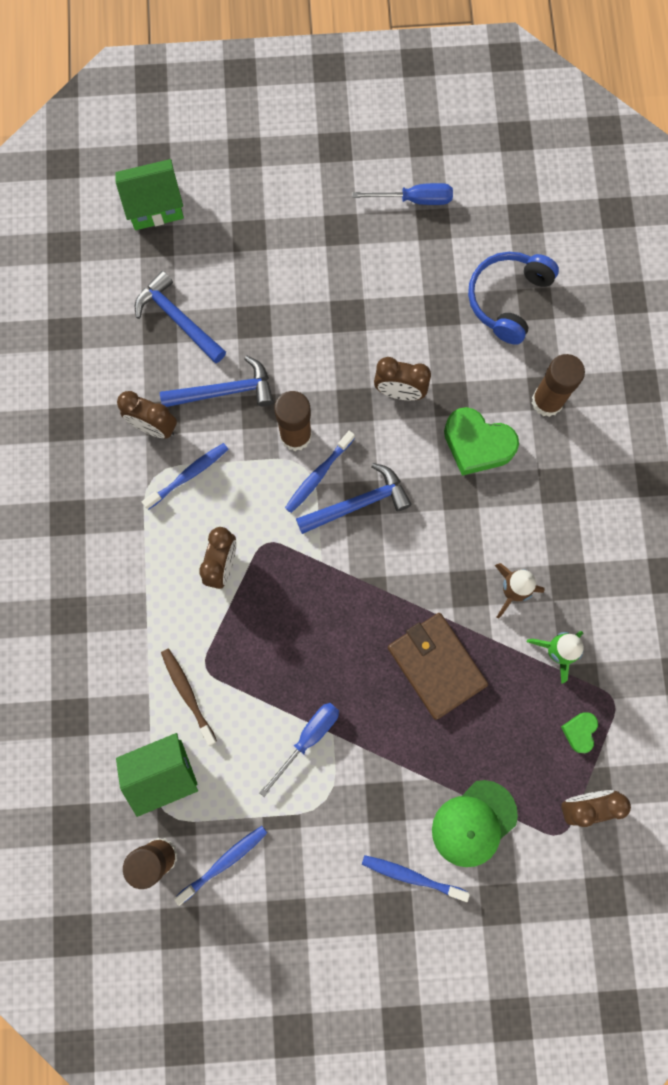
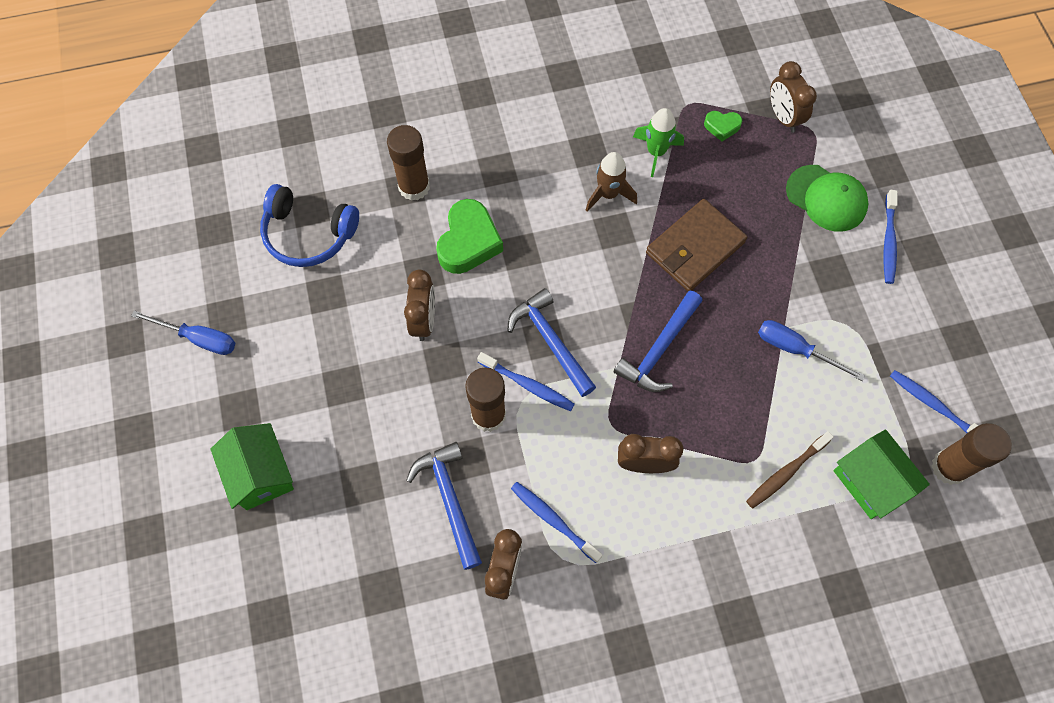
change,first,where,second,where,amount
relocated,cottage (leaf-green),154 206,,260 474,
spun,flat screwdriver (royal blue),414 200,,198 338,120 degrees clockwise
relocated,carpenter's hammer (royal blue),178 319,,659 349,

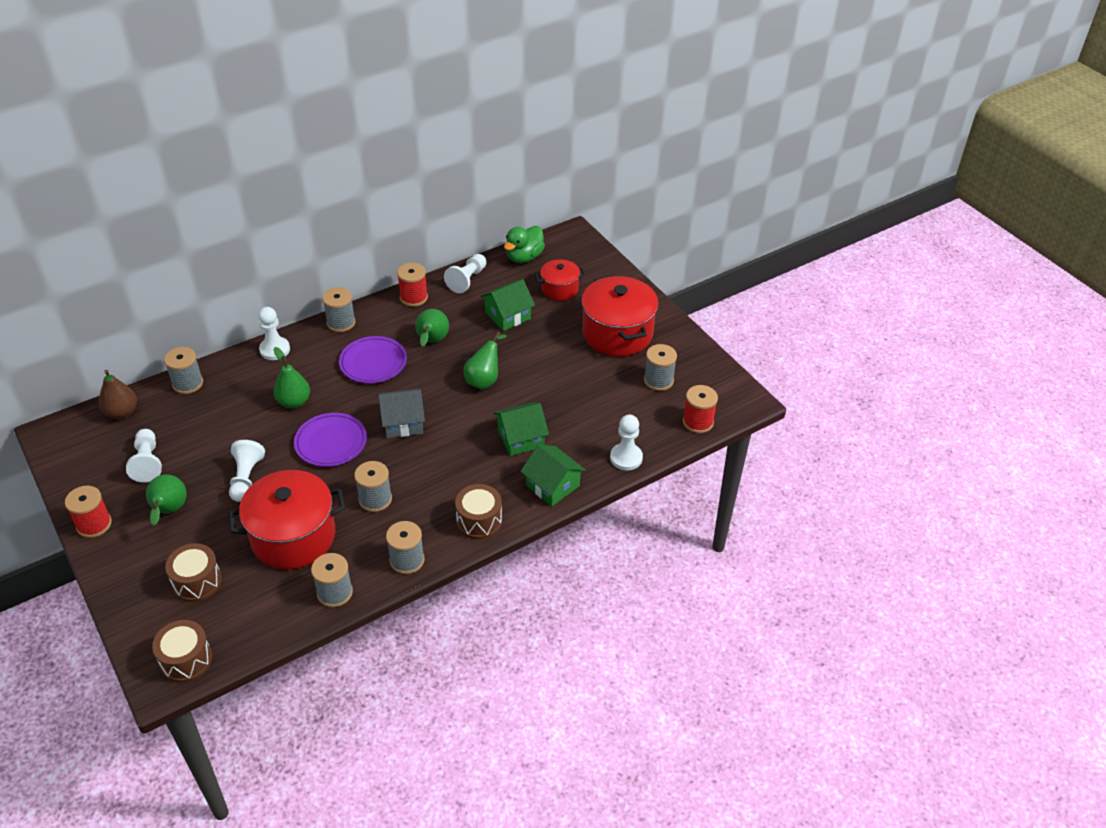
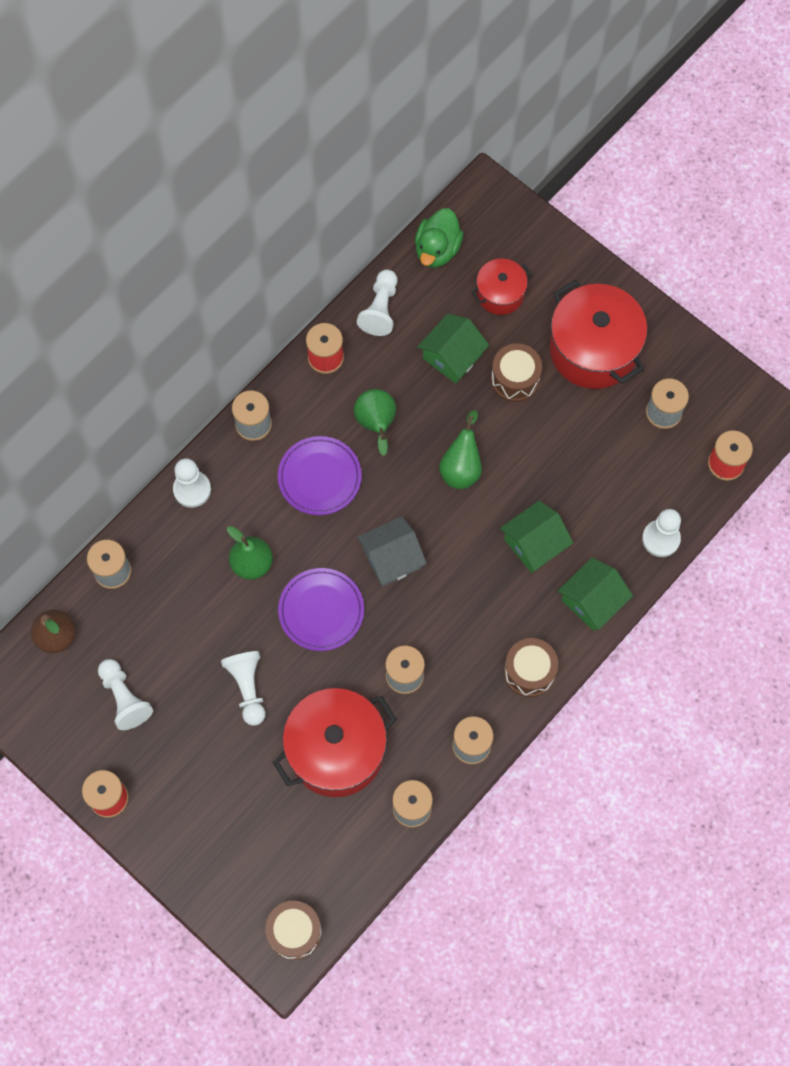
change,first,where,second,where,amount
spun,cottage (leaf-green),552 485,,592 601,75 degrees counterclockwise
missing,pear fruit (leaf-green),169 511,,,
relocated,toy drum (brown),197 582,,515 379,

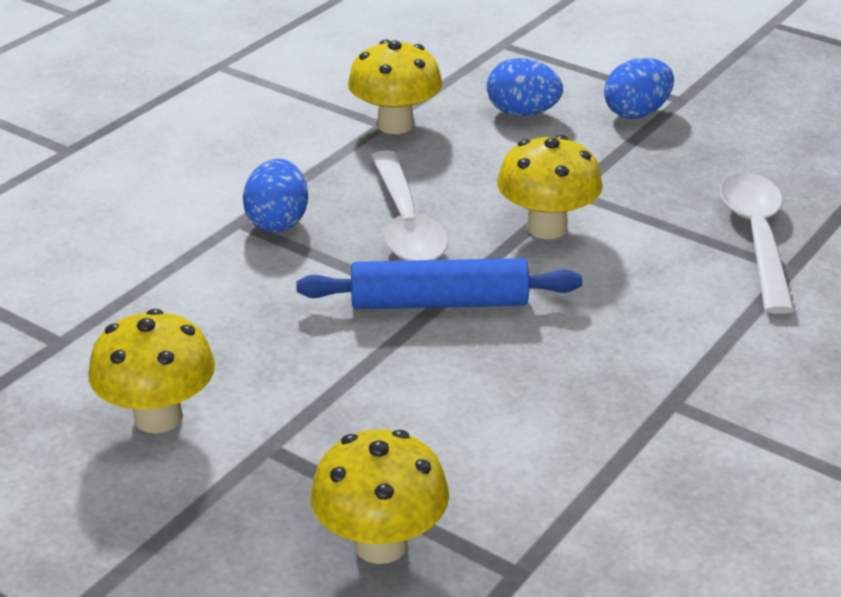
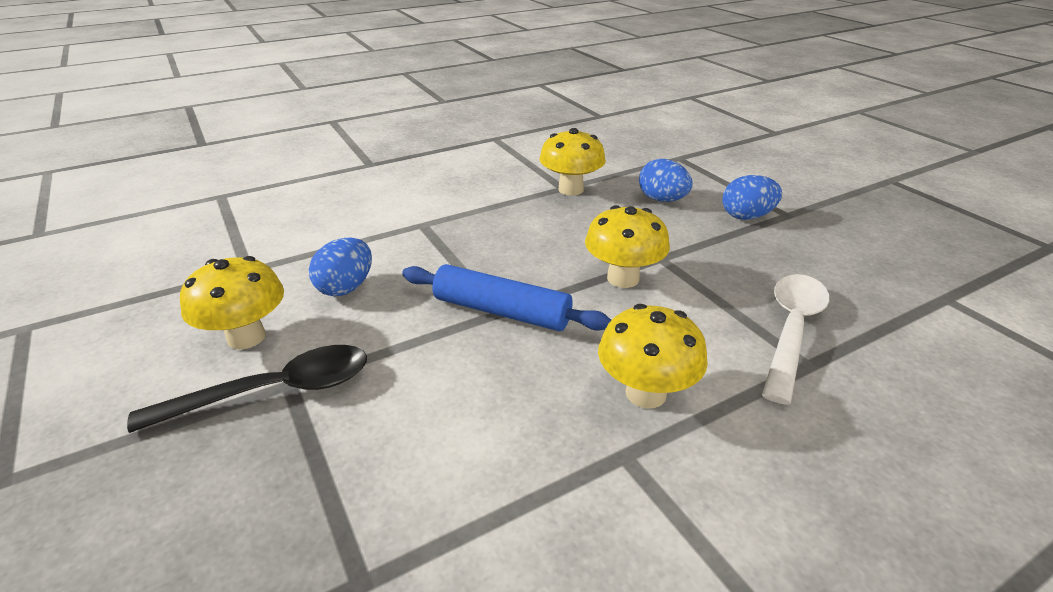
change,first,where,second,where,amount
missing,tablespoon (snow-white),406 224,,,
relocated,toy egg (royal blue),277 222,,346 287,
relocated,mushroom (bright yellow),380 544,,645 393,
appeared,,,tablespoon (black),275 391,

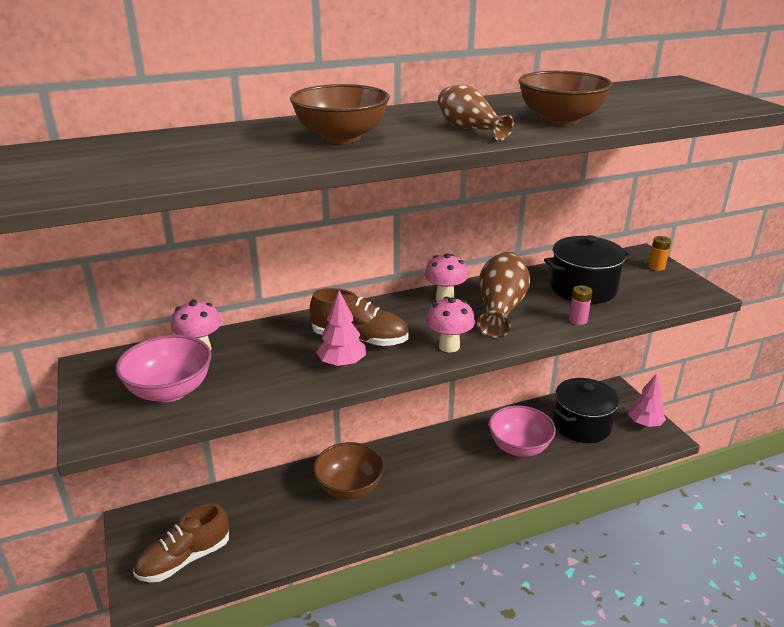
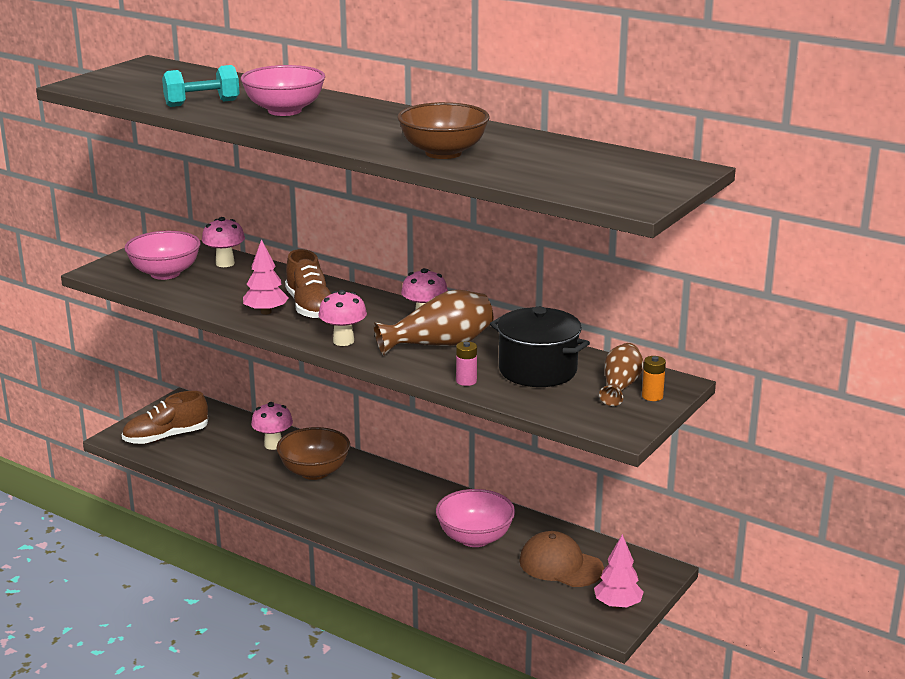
change,first,where,second,where,amount
colour,deep dish (brown),341 137,deep dish (pink),284 111,
relocated,vase (brown),469 129,,620 386,
exchanged,pot (black),581 425,peaked cap (brown),560 565,
spun,lace-up shoe (brown),184 559,,166 437,45 degrees counterclockwise
appeared,,,hand weight (turquoise),202 103,
appeared,,,mushroom (pink),273 445,

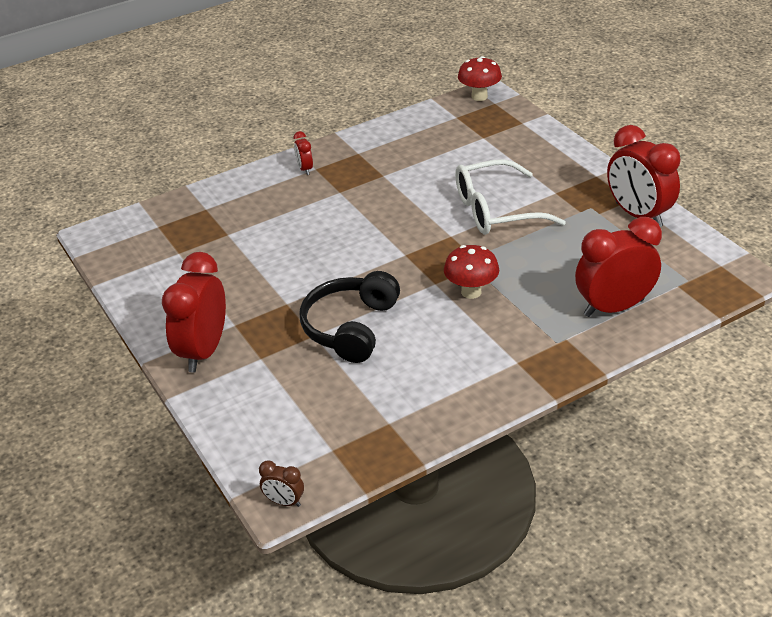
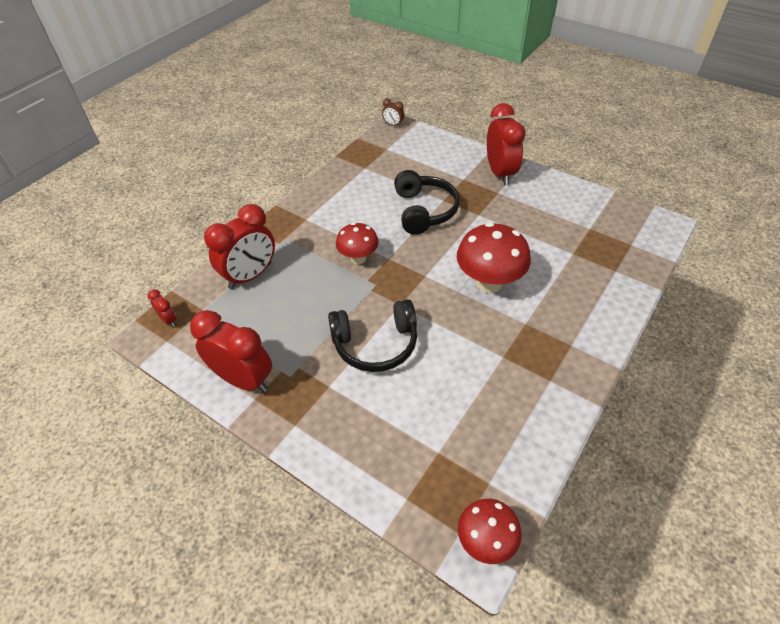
change,first,where,second,where,amount
relocated,bedside clock (red),305 169,,169 320,
exchanged,spectacles (snow-white),495 210,headset (black),375 344,
spun,bedside clock (brown),284 502,,393 125,150 degrees counterclockwise
appeared,,,mushroom (red),489 283,

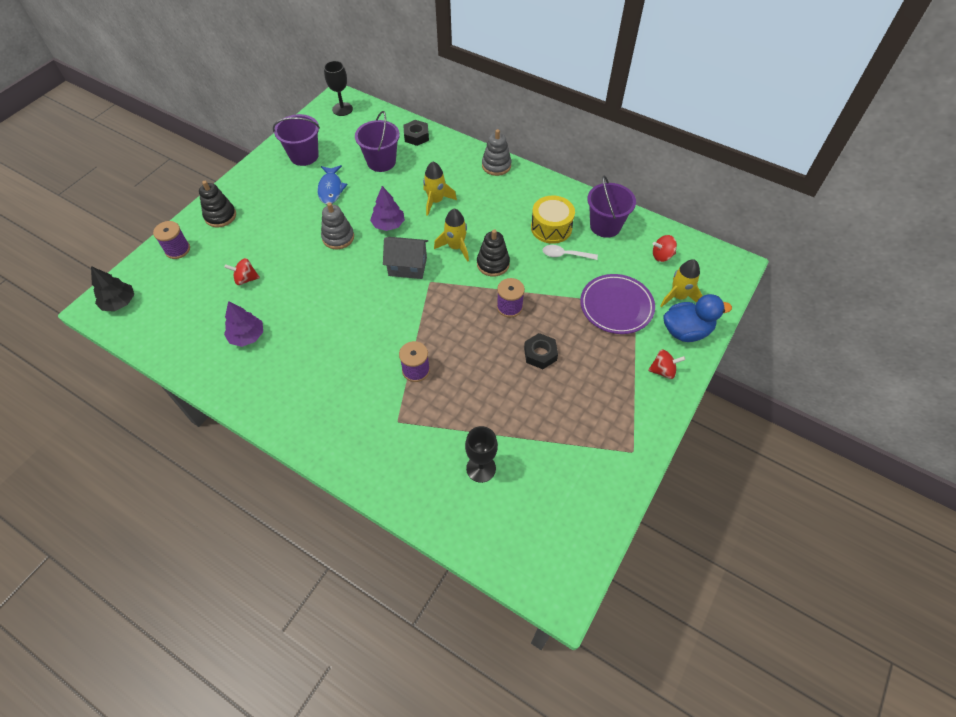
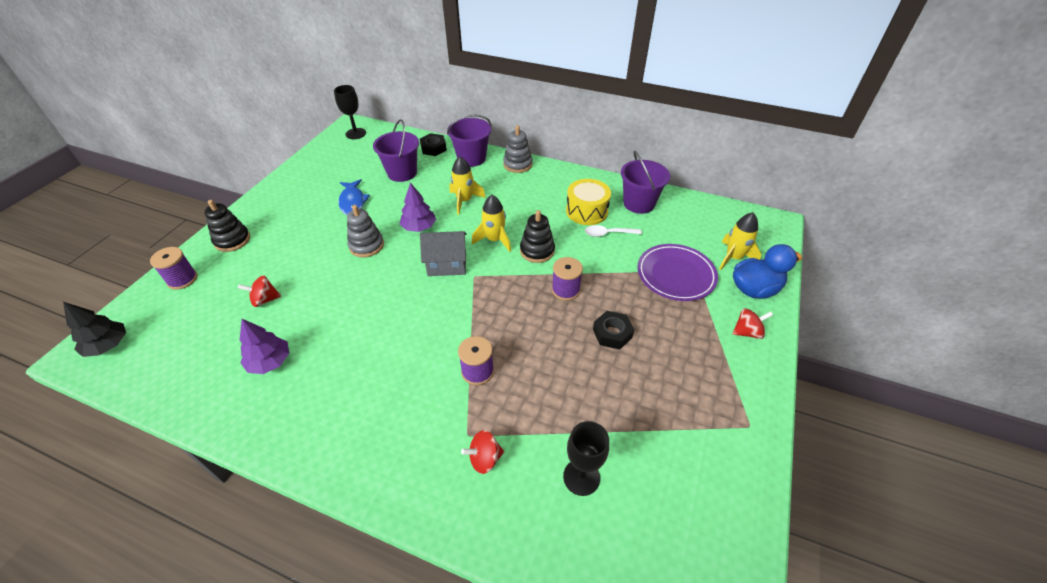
change,first,where,second,where,amount
relocated,pail (royal purple),304 156,,471 158,
relocated,spinning top (red),662 256,,484 458,

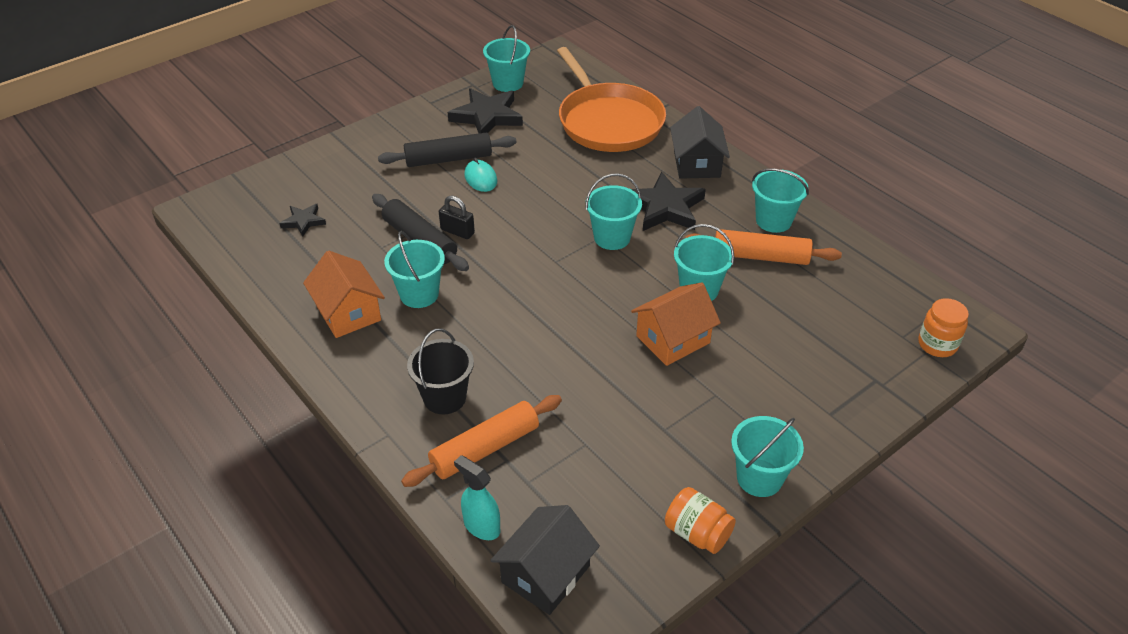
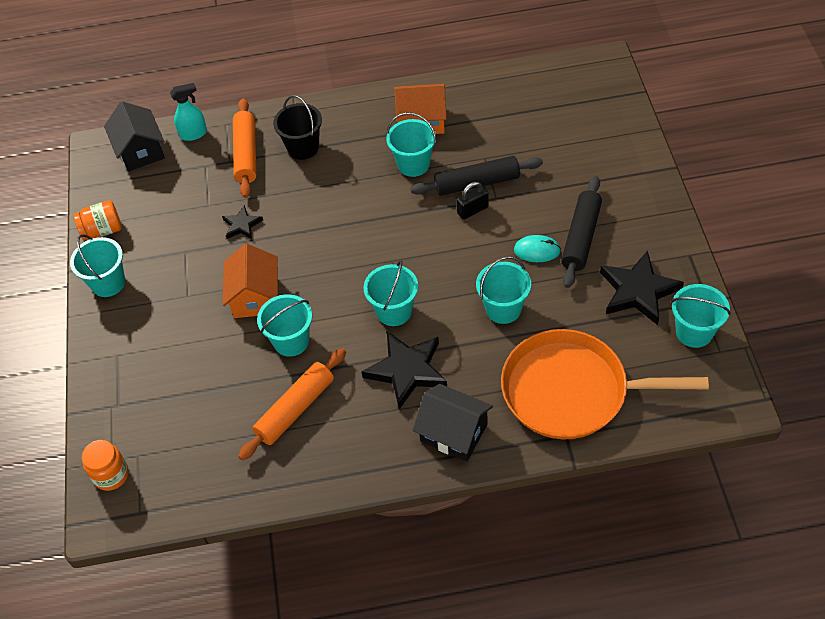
change,first,where,second,where,amount
relocated,pail (turquoise),773 221,,503 309,
relocated,star (black),303 221,,242 225,

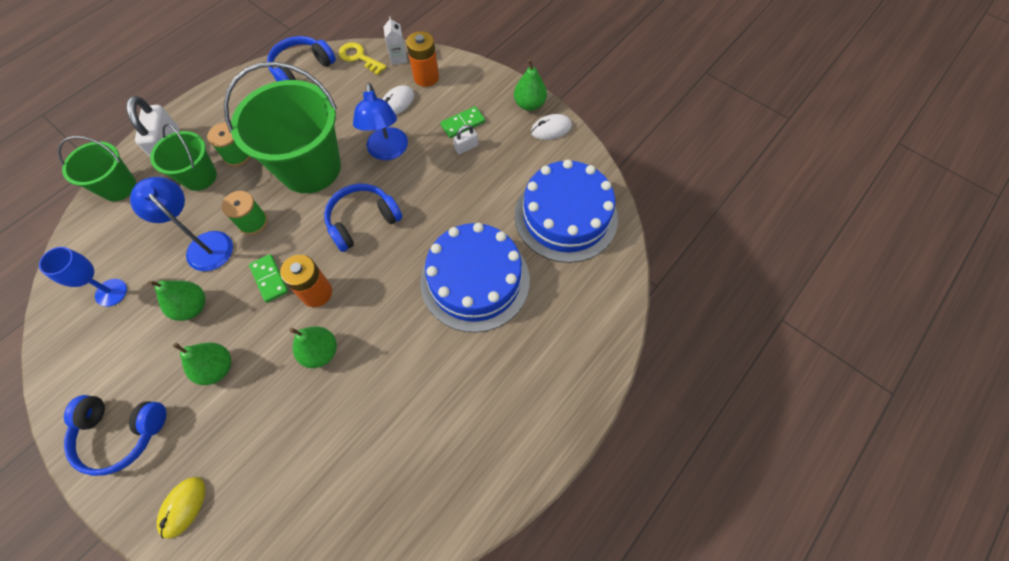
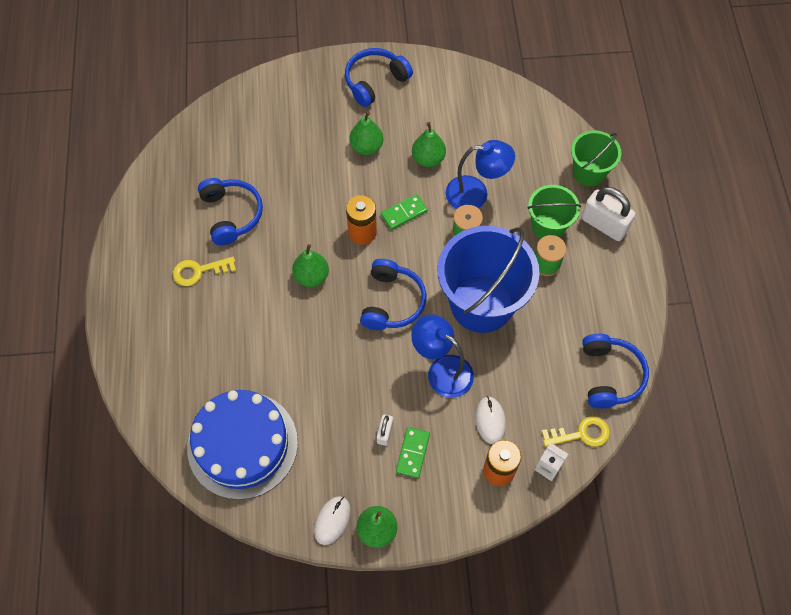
change,first,where,second,where,amount
colour,pail (leaf-green),310 168,pail (royal blue),481 303,
missing,gateau (royal blue),475 280,,,
missing,chalice (royal blue),111 292,,,
spun,domino tile (leaf-green),269 279,,404 213,45 degrees counterclockwise
relocated,pear fruit (leaf-green),320 352,,311 276,
missing,computer mouse (bright yellow),183 507,,,
appeared,,,headset (royal blue),231 214,
appeared,,,key (bright yellow),199 271,

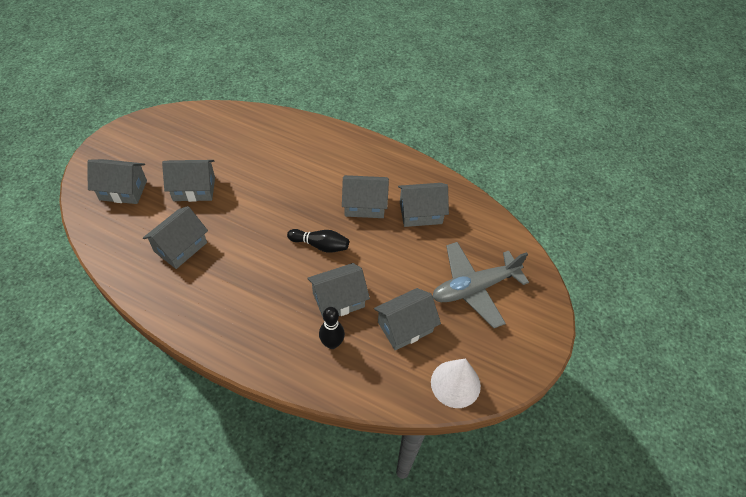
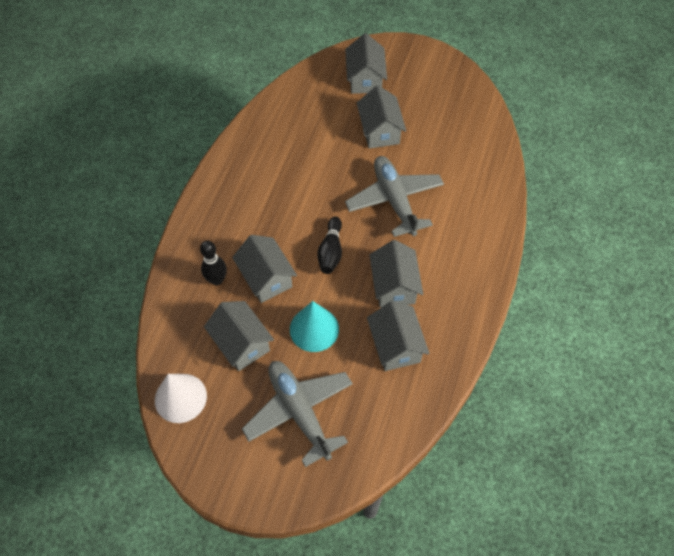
change,first,where,second,where,amount
missing,cottage (ash-grey),180 247,,,
appeared,,,aeroplane (ash-grey),394 200,
appeared,,,solid cone (turquoise),314 329,

